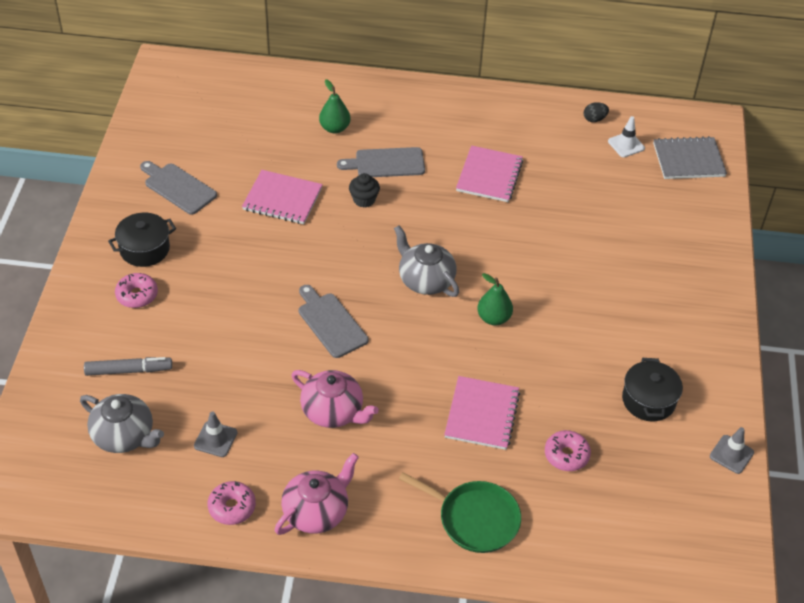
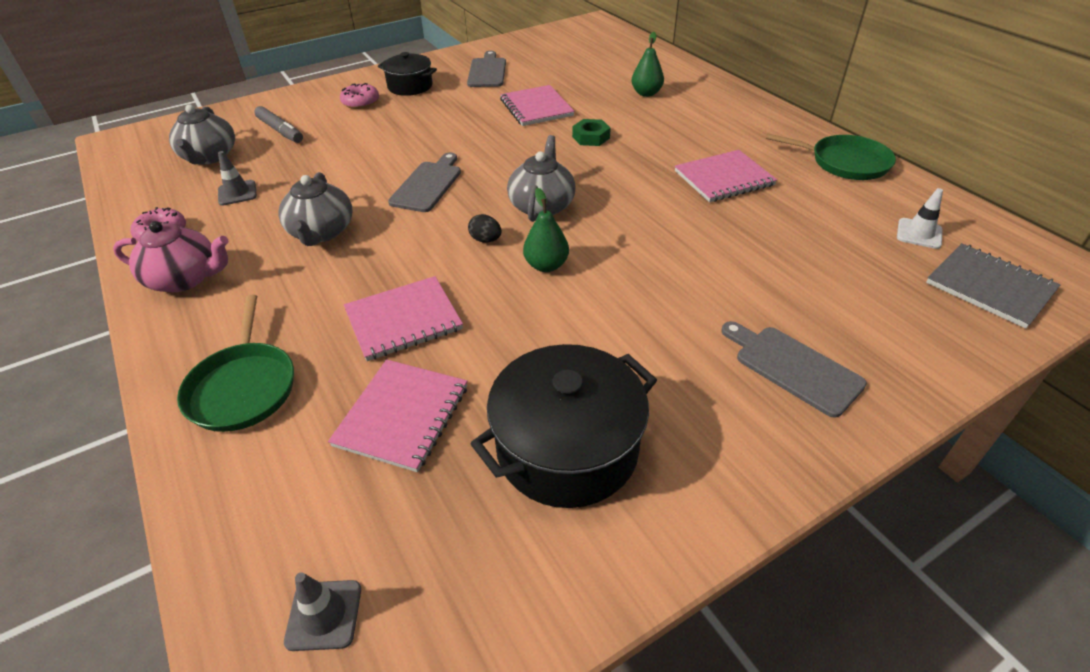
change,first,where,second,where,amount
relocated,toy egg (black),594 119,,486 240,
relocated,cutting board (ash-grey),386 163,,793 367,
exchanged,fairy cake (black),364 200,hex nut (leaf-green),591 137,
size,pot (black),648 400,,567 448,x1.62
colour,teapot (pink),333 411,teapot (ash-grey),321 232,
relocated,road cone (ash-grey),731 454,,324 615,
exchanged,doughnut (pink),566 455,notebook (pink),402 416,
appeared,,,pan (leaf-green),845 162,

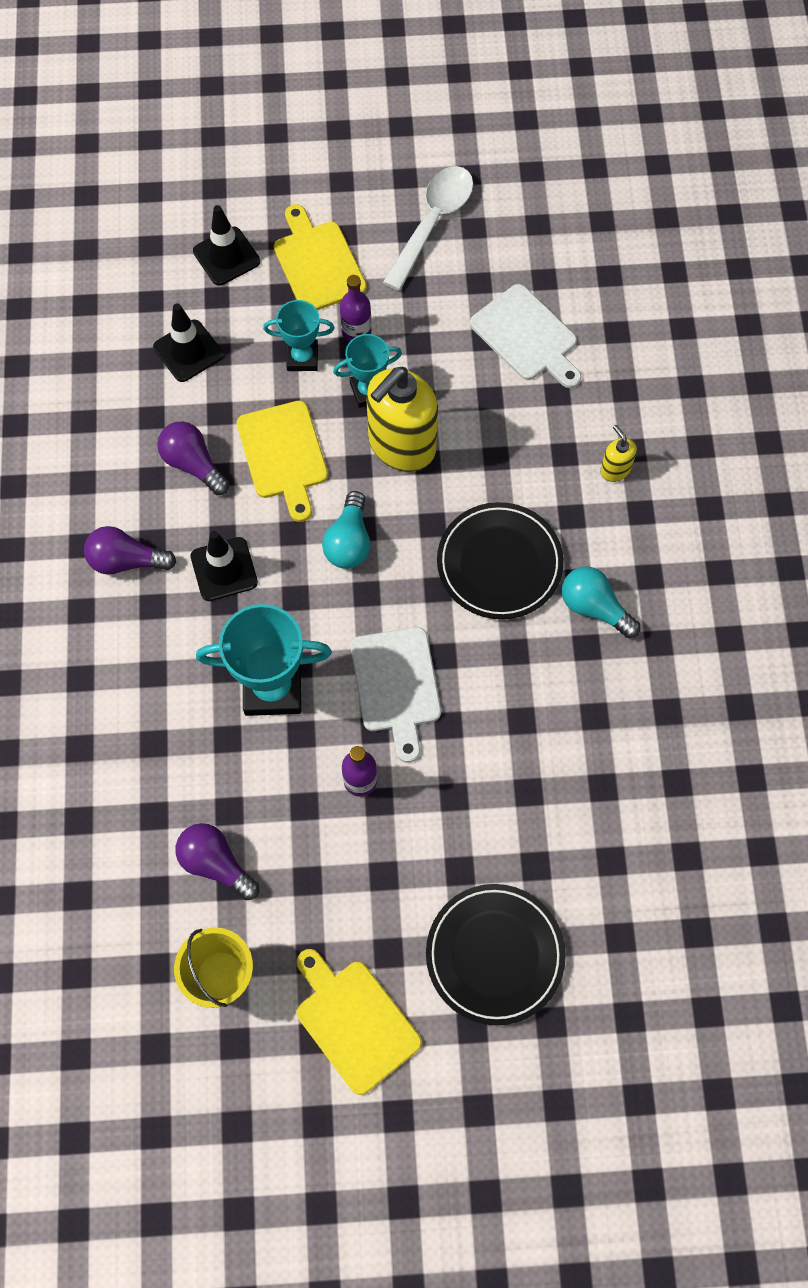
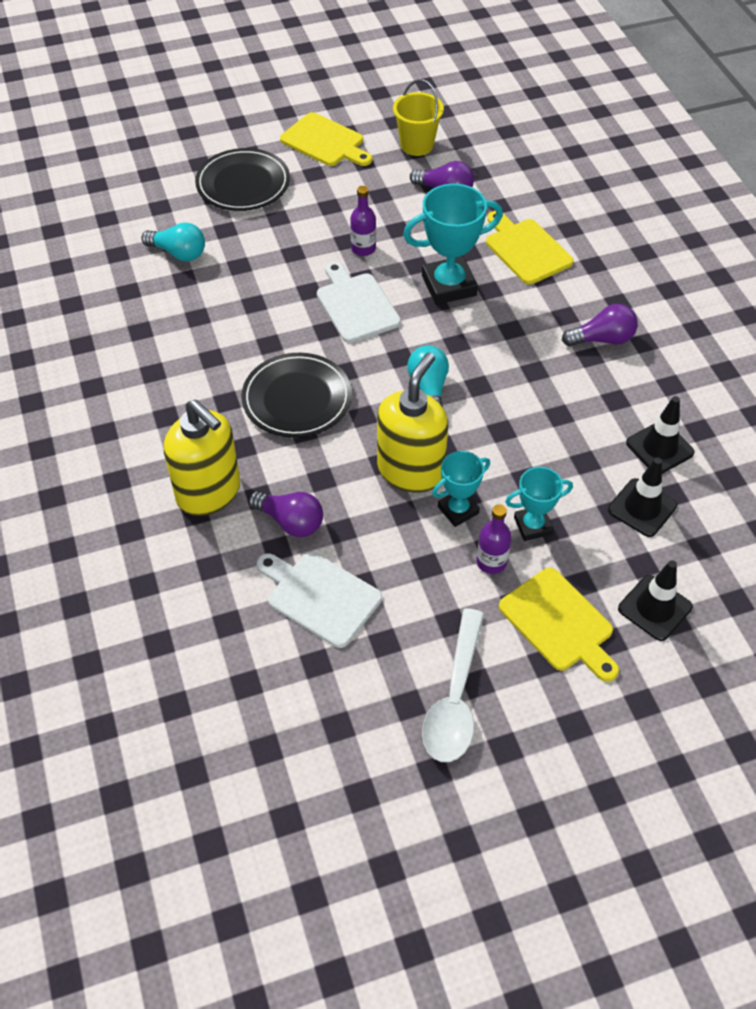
change,first,where,second,where,amount
relocated,cutting board (bright yellow),283 455,,526 249,
relocated,lightbulb (royal purple),193 464,,290 522,
size,soap pump (bright yellow),615 469,,209 493,x2.24
relocated,road cone (black),224 569,,659 448,
relocated,lightbulb (turquoise),594 607,,179 253,

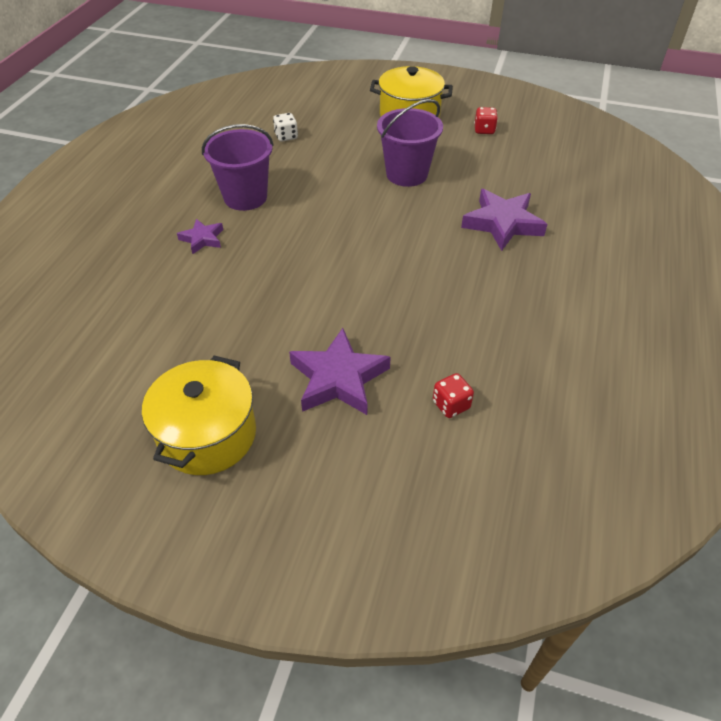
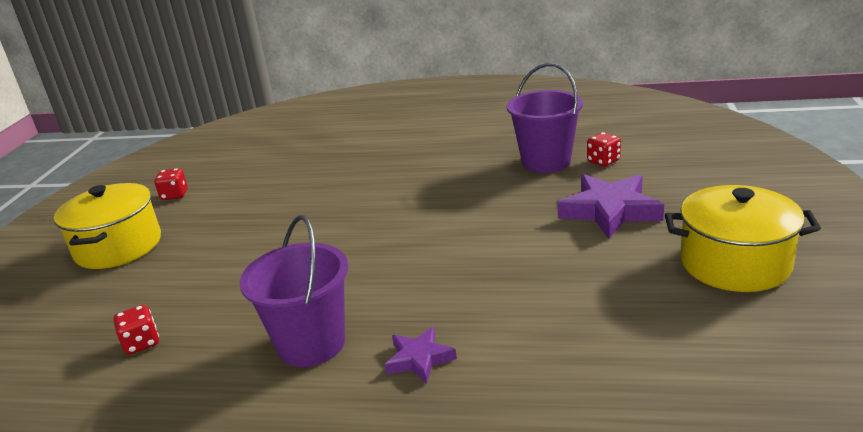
change,first,where,second,where,amount
relocated,pail (royal purple),407 174,,546 162,
colour,dice (snow-white),286 136,dice (red),141 343,
missing,star (royal purple),502 223,,,

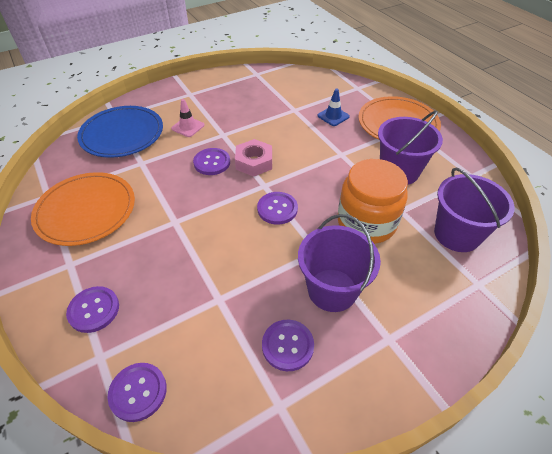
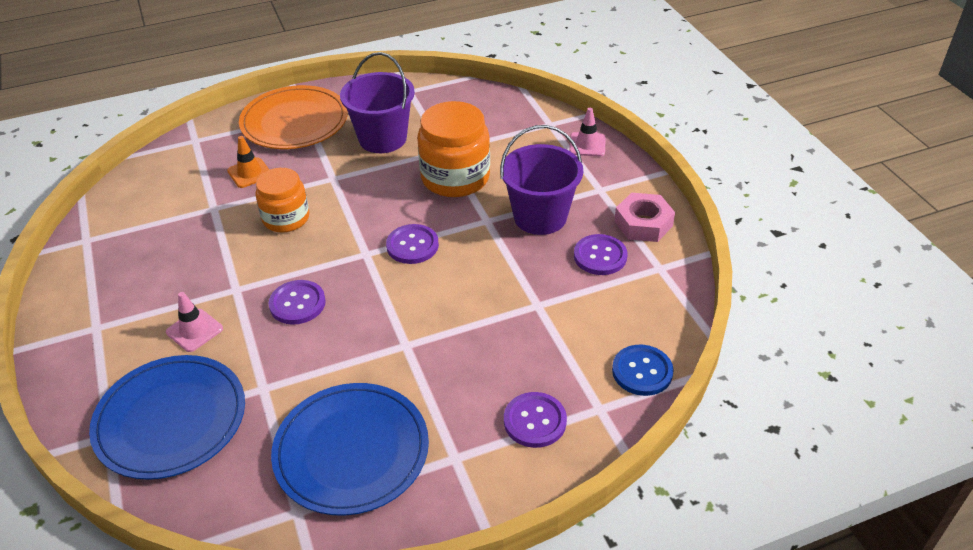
change,first,where,second,where,amount
colour,road cone (royal blue),333 116,road cone (orange-coloured),249 173,
relocated,hex nut (pink),254 162,,643 223,
missing,pail (royal purple),457 234,,,
colour,dinner plate (orange-coloured),86 210,dinner plate (royal blue),351 451,
colour,button (royal purple),138 392,button (royal blue),642 371,
appeared,,,road cone (pink),587 145,
appeared,,,preserve jar (orange-coloured),286 218,

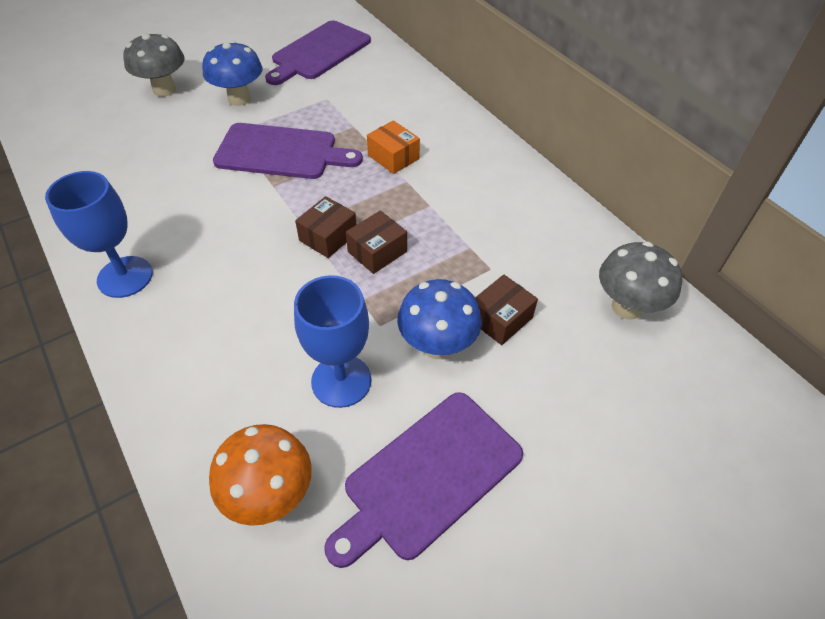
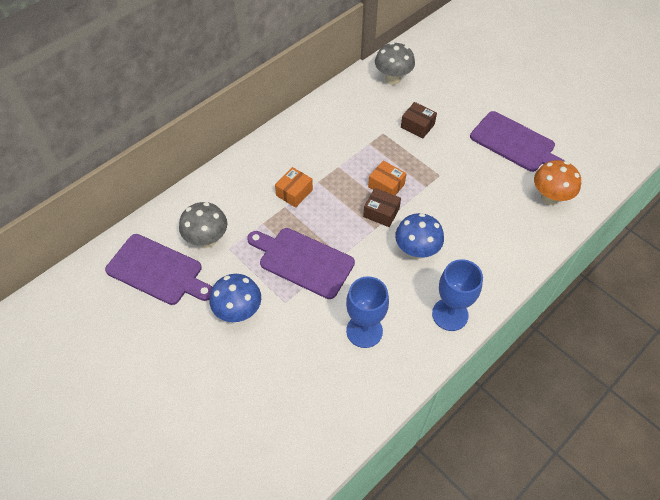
change,first,where,second,where,amount
relocated,mushroom (ash-grey),164 90,,207 240,
spun,cutting board (royal purple),281 152,,303 261,60 degrees counterclockwise
colour,box (brown),377 251,box (orange-coloured),386 185,
relocated,chalice (royal blue),341 381,,364 331,
relocated,mushroom (royal blue),437 346,,416 251,

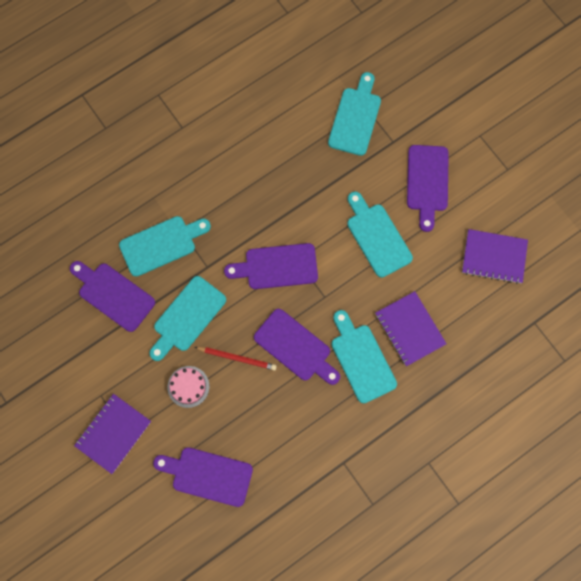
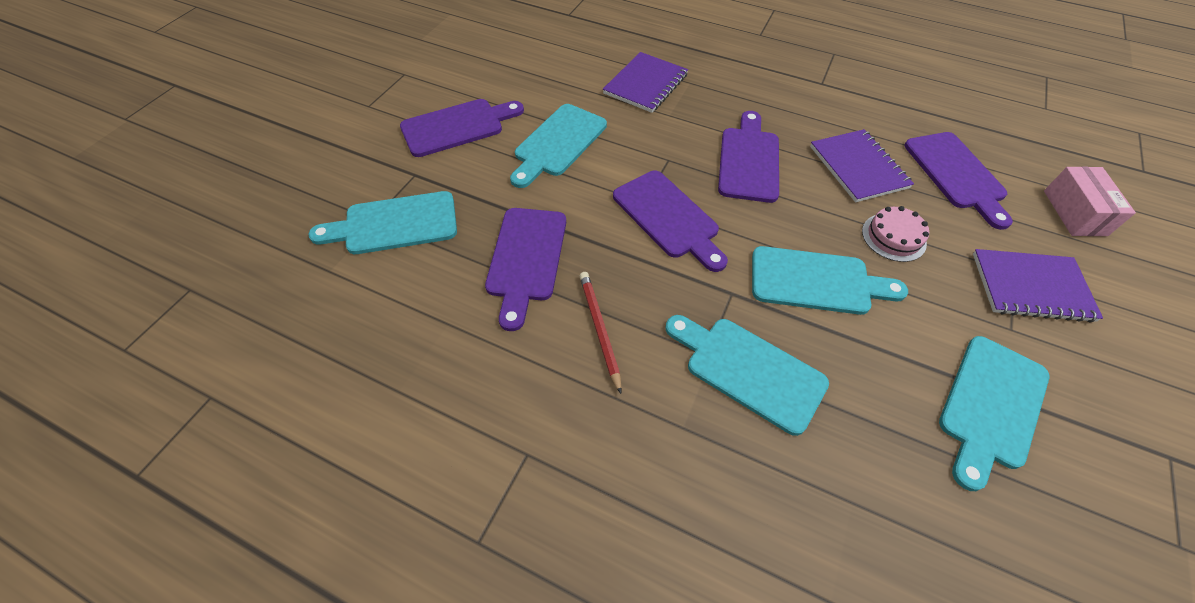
change,first,where,second,where,amount
relocated,notebook (royal purple),494 257,,858 167,
relocated,cutting board (royal purple),113 294,,526 259,
relocated,cutting board (turquoise),361 359,,991 406,
relocated,pencil (red),237 358,,600 329,
appeared,,,box (pink),1074 213,

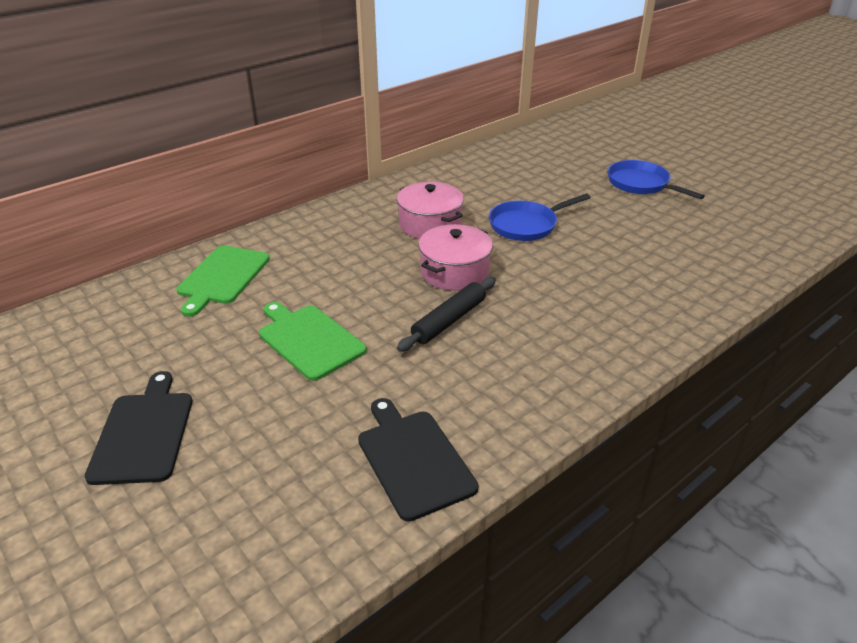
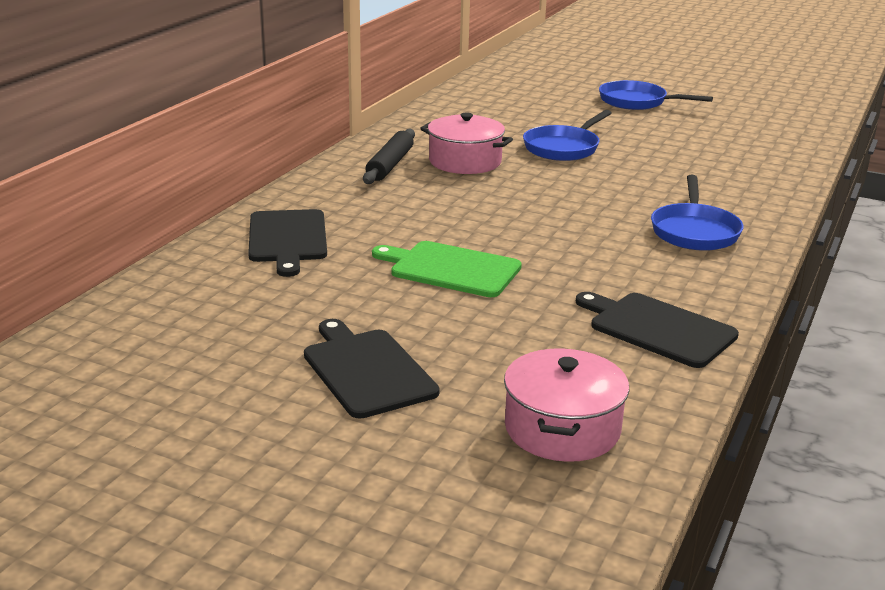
change,first,where,second,where,amount
relocated,pot (pink),454 272,,562 429,
colour,cutting board (leaf-green),222 277,cutting board (black),287 239,
relocated,dough roller (black),449 321,,390 165,
appeared,,,pan (royal blue),694 231,

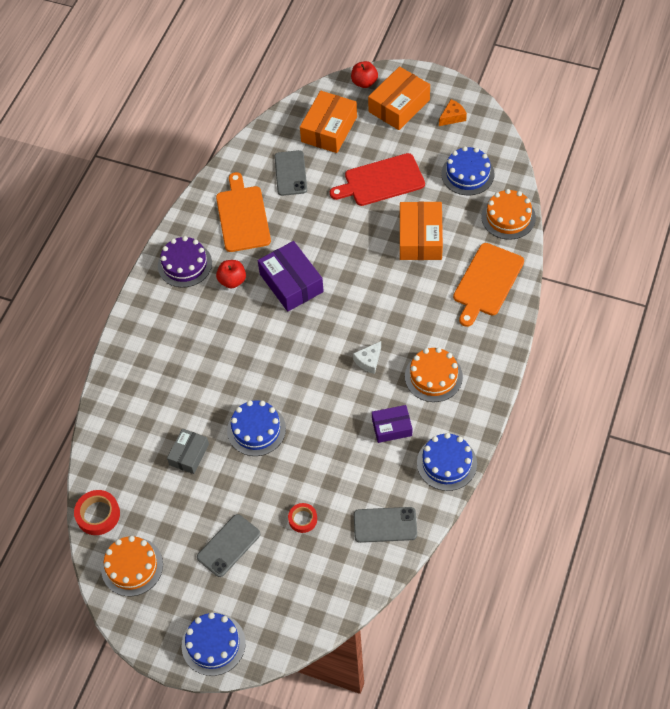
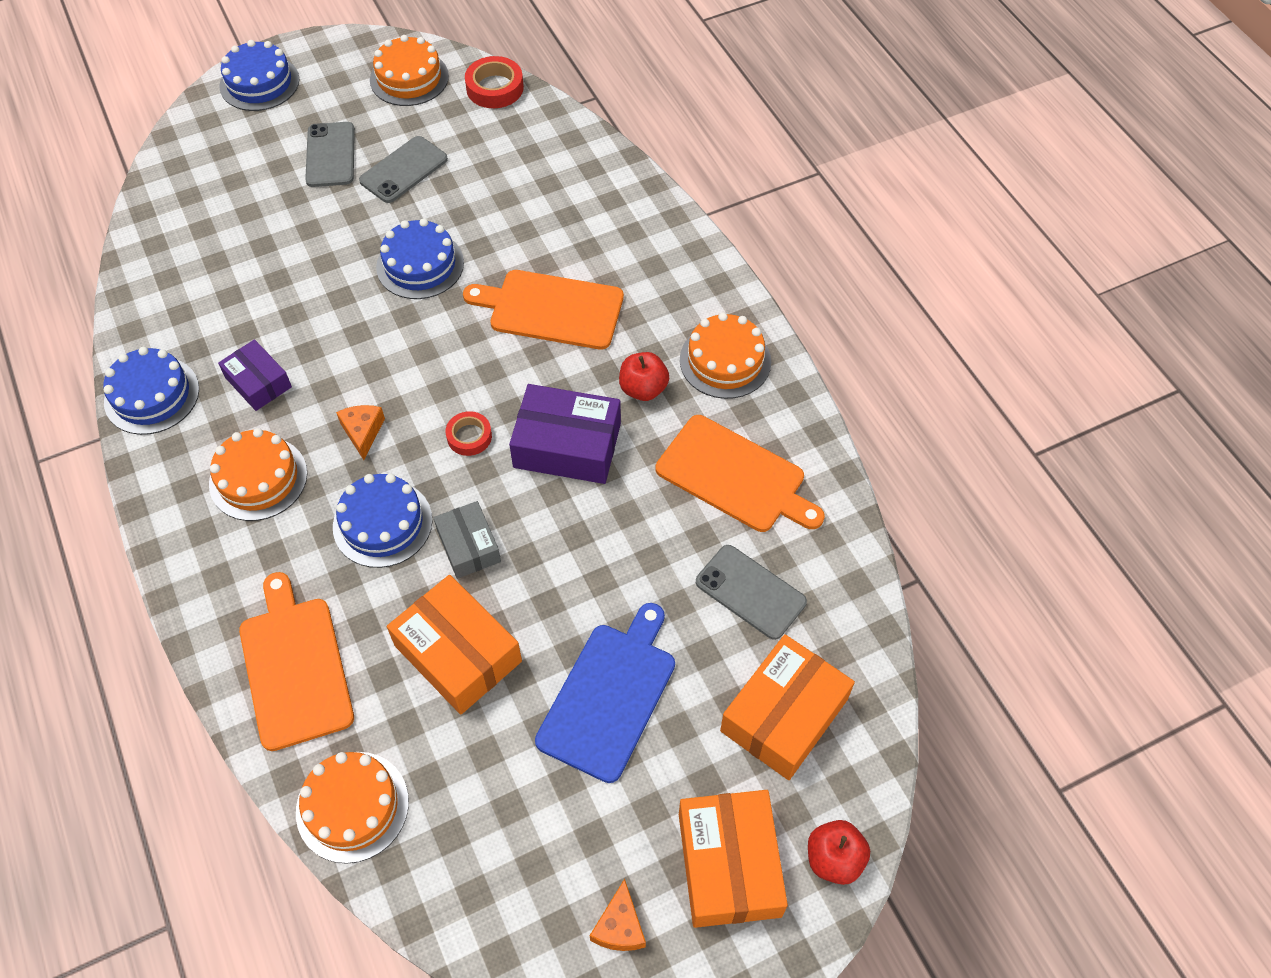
change,first,where,second,where,amount
spun,box (orange-coloured),329 129,,784 715,60 degrees clockwise
relocated,gateau (royal blue),467 174,,382 523,
colour,cutting board (red),381 181,cutting board (royal blue),609 695,
colour,gateau (royal purple),185 264,gateau (orange-coloured),725 361,
colour,cheese wedge (snow-white),369 361,cheese wedge (orange-coloured),363 432,
spun,box (royal purple),392 427,,258 382,75 degrees counterclockwise
relocated,box (ash-grey),189 454,,469 546,
relocated,sticky tape (red),302 519,,469 436,
relocated,smartphone (ash-grey),385 525,,403 170,
appeared,,,cutting board (orange-coloured),551 309,

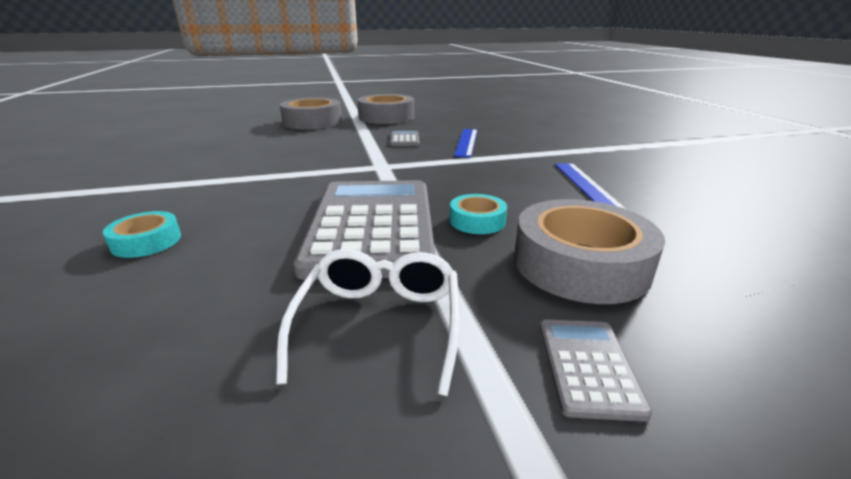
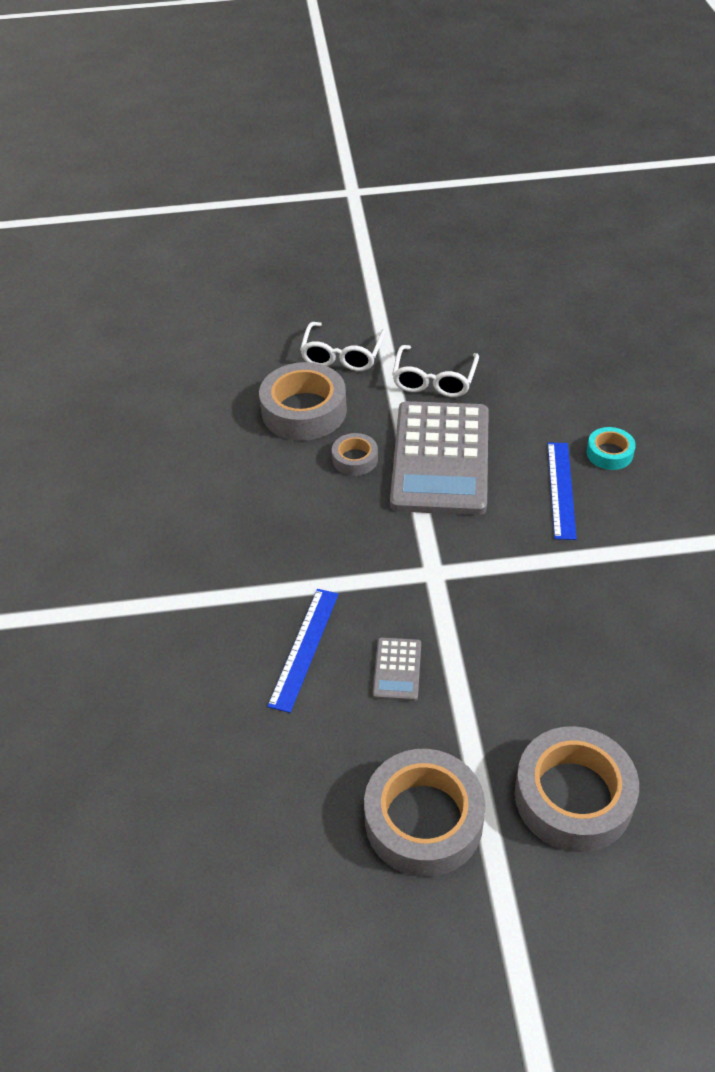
change,first,where,second,where,amount
relocated,straightedge (royal blue),586 185,,561 489,
colour,sticky tape (turquoise),477 221,sticky tape (ash-grey),355 459,
exchanged,calculator (ash-grey),588 366,spectacles (snow-white),342 355,

